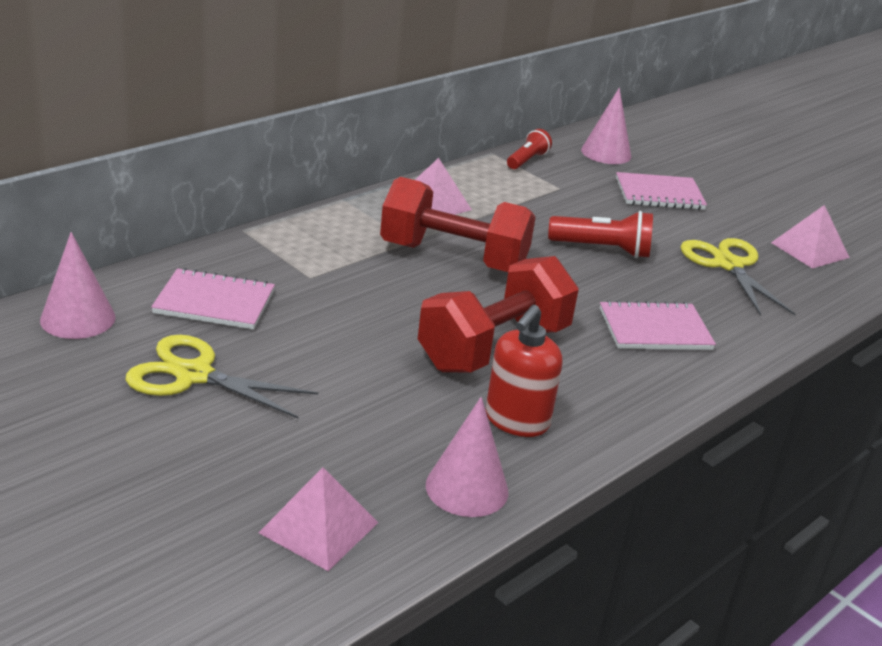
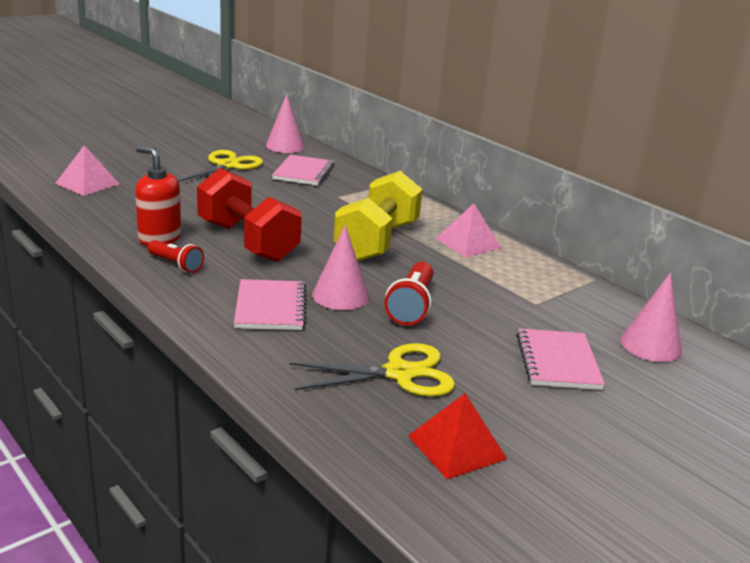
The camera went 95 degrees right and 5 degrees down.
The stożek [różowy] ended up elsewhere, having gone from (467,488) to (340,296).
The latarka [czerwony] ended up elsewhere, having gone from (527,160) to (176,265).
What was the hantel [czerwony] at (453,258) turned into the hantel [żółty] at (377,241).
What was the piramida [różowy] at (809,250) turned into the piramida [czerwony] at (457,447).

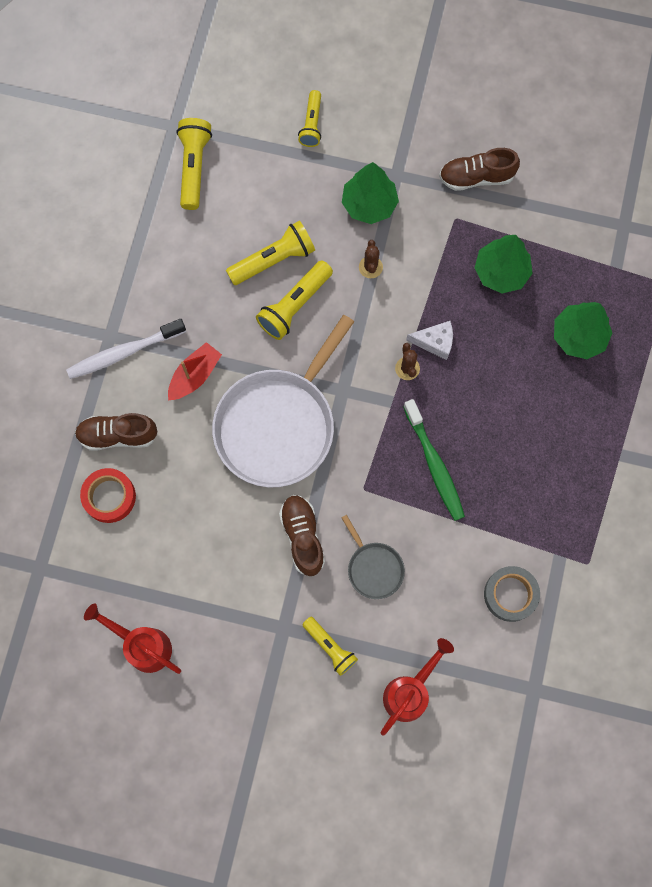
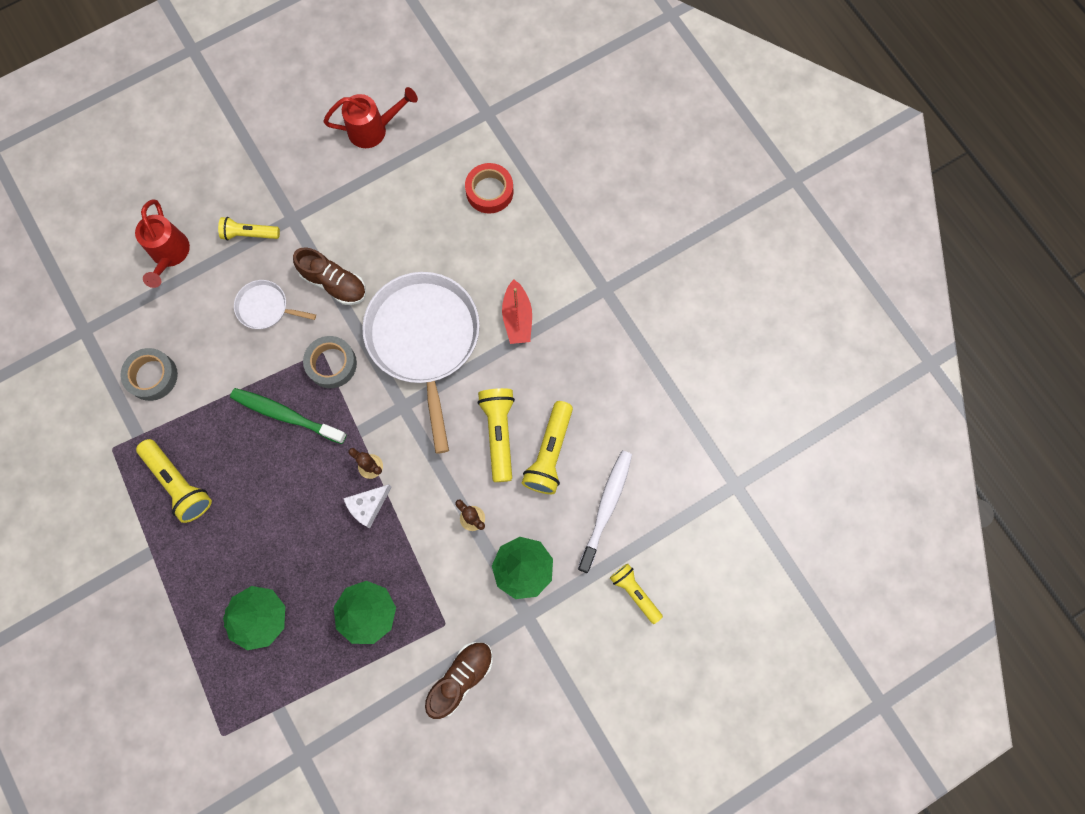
The camera went 135 degrees right and 0 degrees up.
The second view lost the but [brązowy] at (118,435).
The second view gained the taśma klejąca [szary] at (331,364).
The szczoteczka do zębów [biały] ended up elsewhere, having gone from (123,352) to (606,508).
The latarka [żółty] ended up elsewhere, having gone from (194,167) to (179,484).
What was the patelnia [szary] at (373,568) turned into the patelnia [biały] at (265,307).

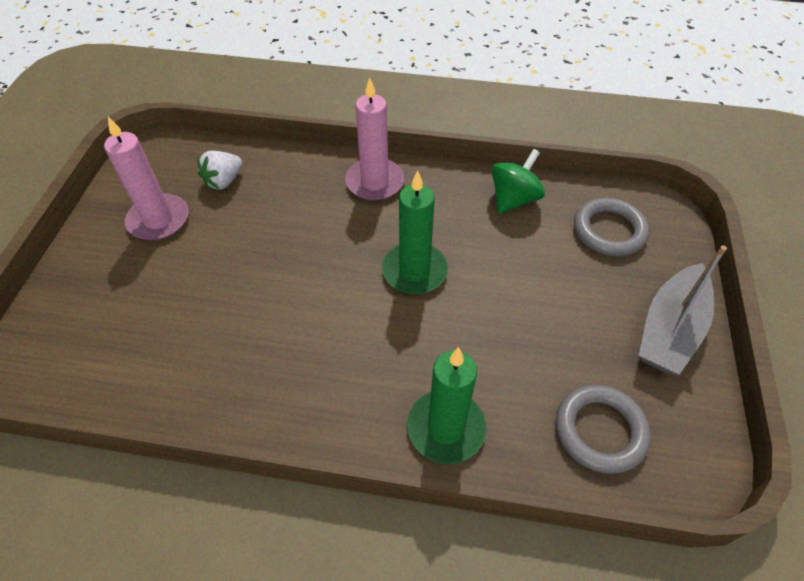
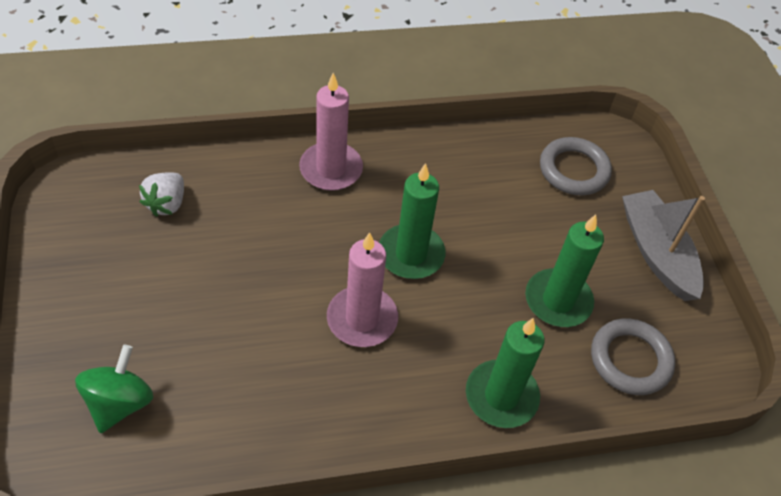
The camera went 25 degrees left and 0 degrees up.
The second view gained the świeca [zielony] at (558,300).
The świeca [różowy] ended up elsewhere, having gone from (159,220) to (362,319).
The bączek [zielony] ended up elsewhere, having gone from (513,199) to (120,403).
The łódka [szary] at (670,329) ended up facing another way, 150 degrees clockwise from before.

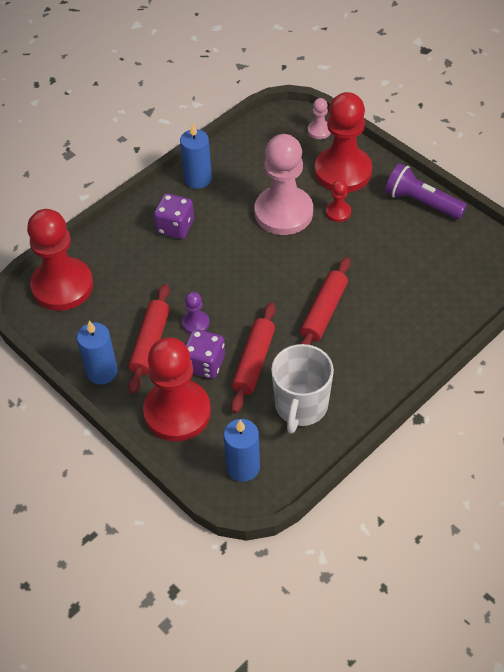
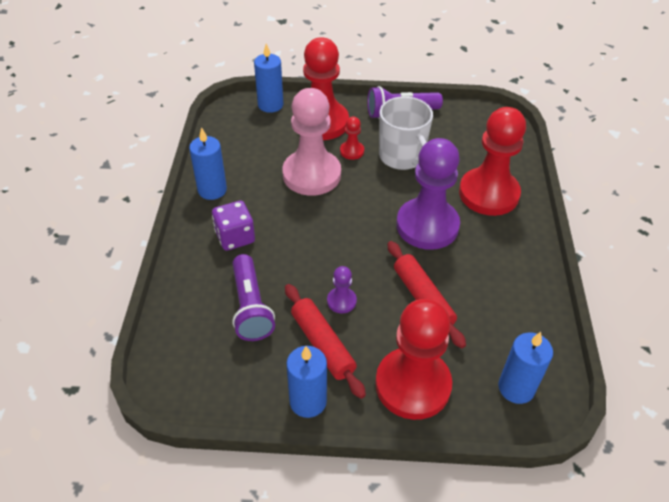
The camera went 45 degrees left and 5 degrees down.
The second view lost the kostka do gry [fioletowy] at (205,364).
The second view gained the latarka [fioletowy] at (251,307).
The pionek [czerwony] ended up elsewhere, having gone from (62,286) to (488,194).
The kubek [biały] ended up elsewhere, having gone from (301,406) to (402,157).
Where the wałek do ciasta [czerwony] stood at (324,312), the pionek [fioletowy] came to stand at (427,226).
Where the pionek [różowy] stood at (319,130), the świeca [niebieski] came to stand at (270,105).

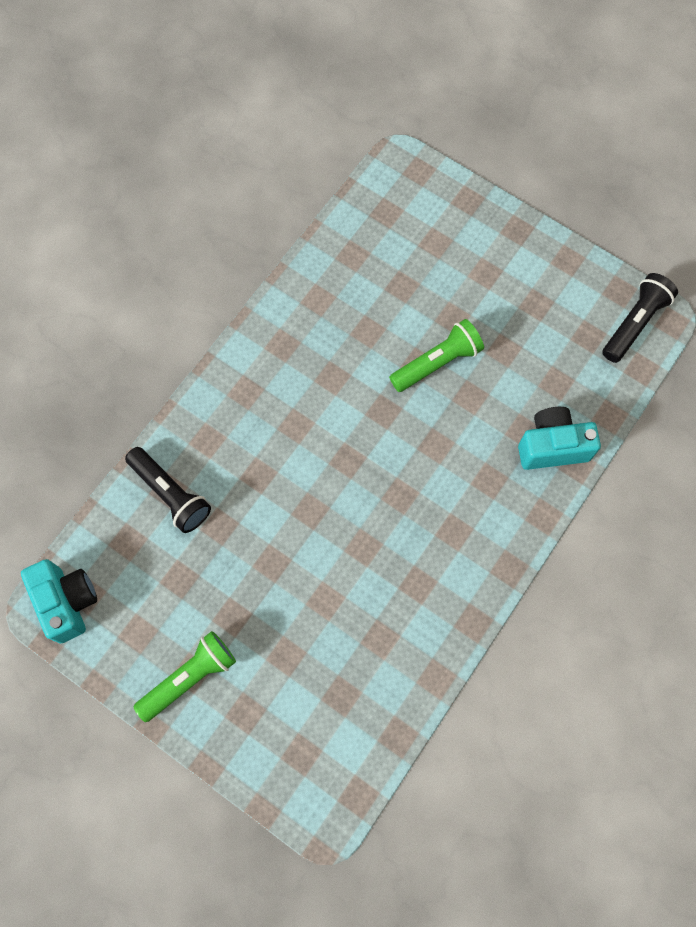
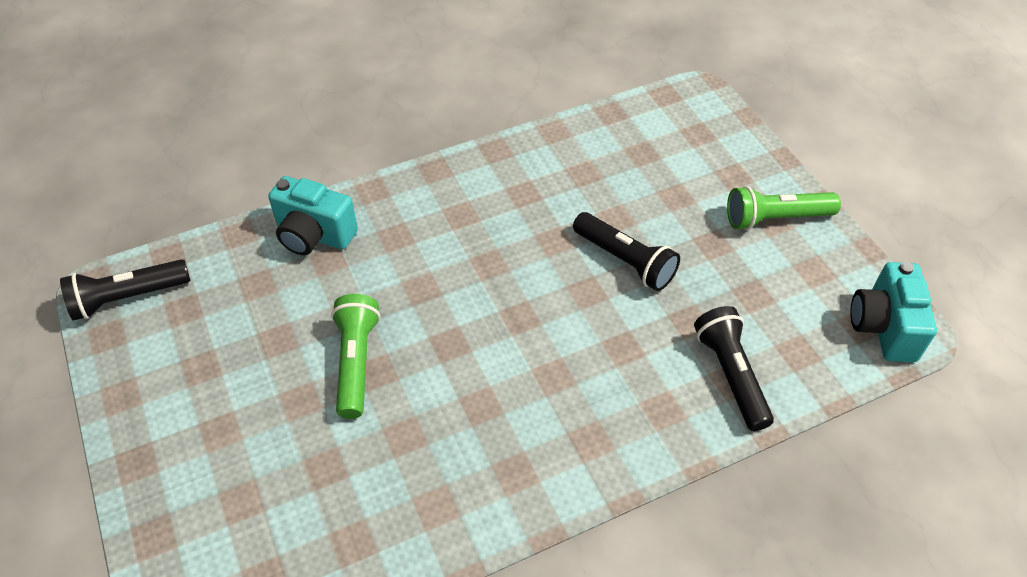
The camera went 150 degrees left and 20 degrees down.
The second view gained the latarka [czarny] at (625,261).
The latarka [zielony] at (437,362) ended up facing another way, 90 degrees clockwise from before.

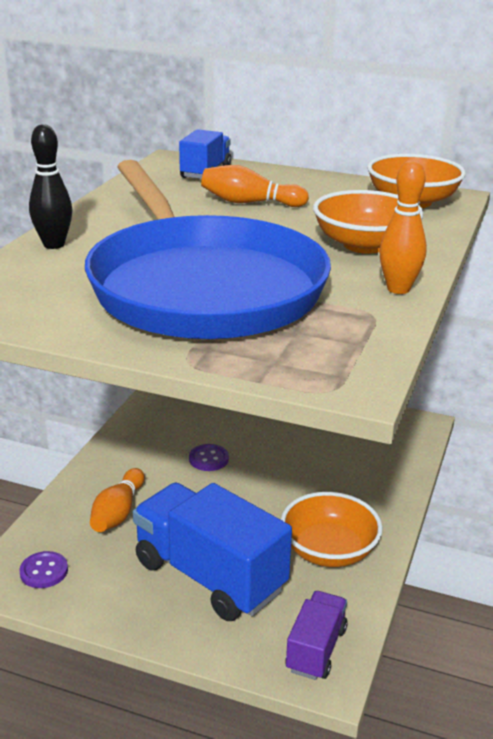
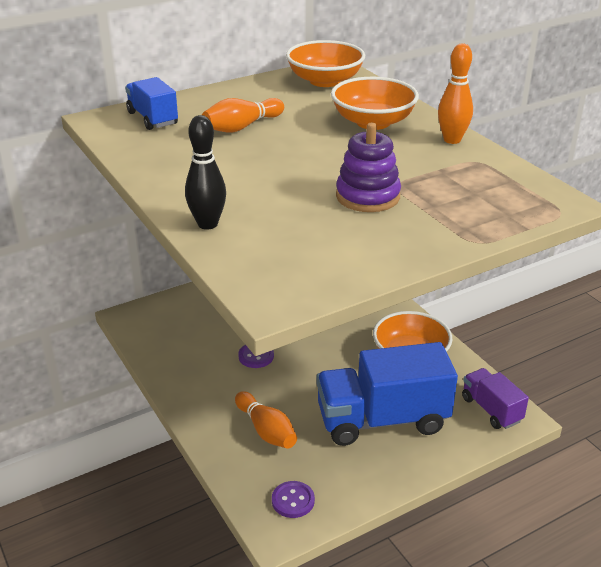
The camera went 50 degrees left and 5 degrees up.
Where the patelnia [niebieski] stood at (202,287), the zabawka nakładanka [fioletowy] came to stand at (367,196).

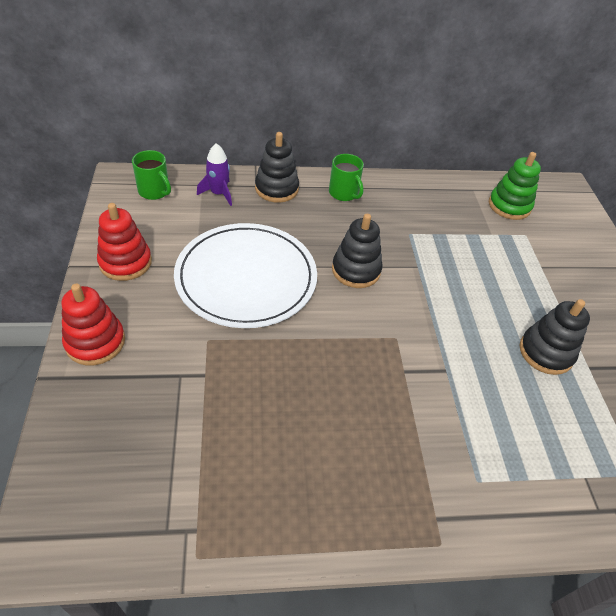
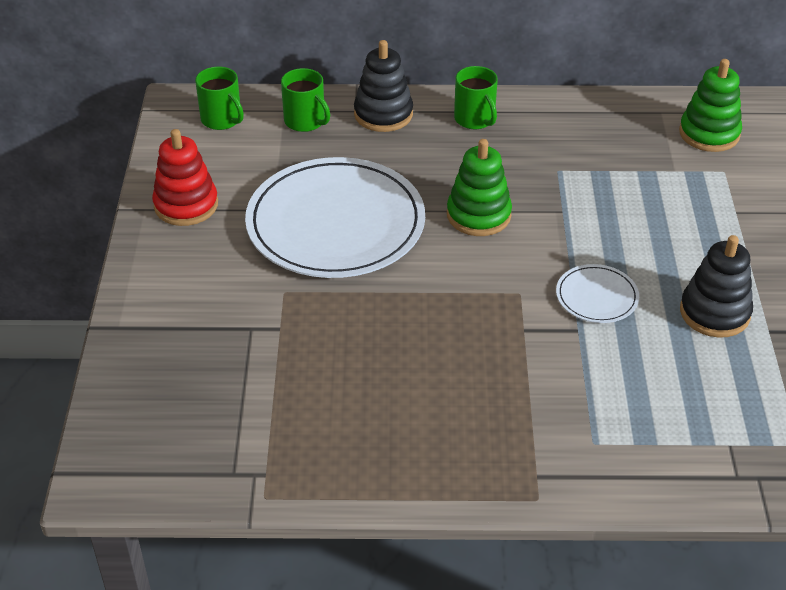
The camera went 10 degrees right and 5 degrees down.
The second view lost the zabawka nakładanka [czerwony] at (95,342).
The second view gained the talerz [biały] at (596,296).
Where the rakieta [fioletowy] stood at (219,193), the kubek [zielony] came to stand at (305,121).
What was the zabawka nakładanka [czarny] at (356,270) turned into the zabawka nakładanka [zielony] at (478,215).

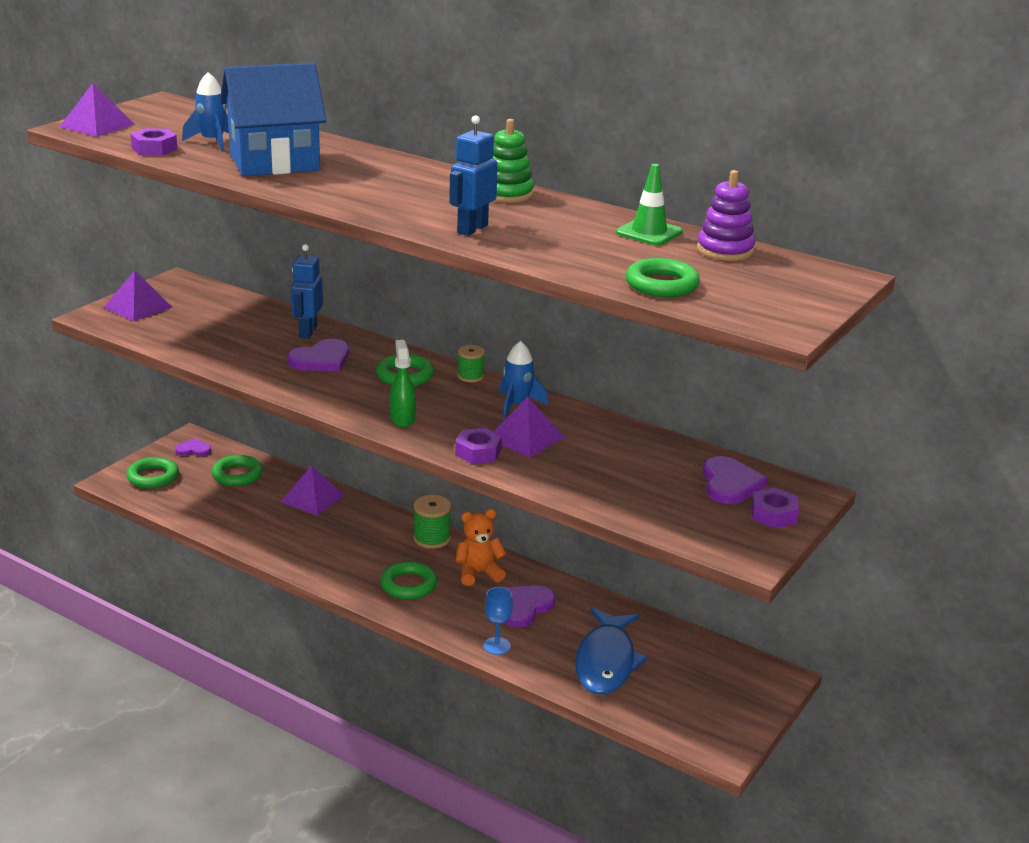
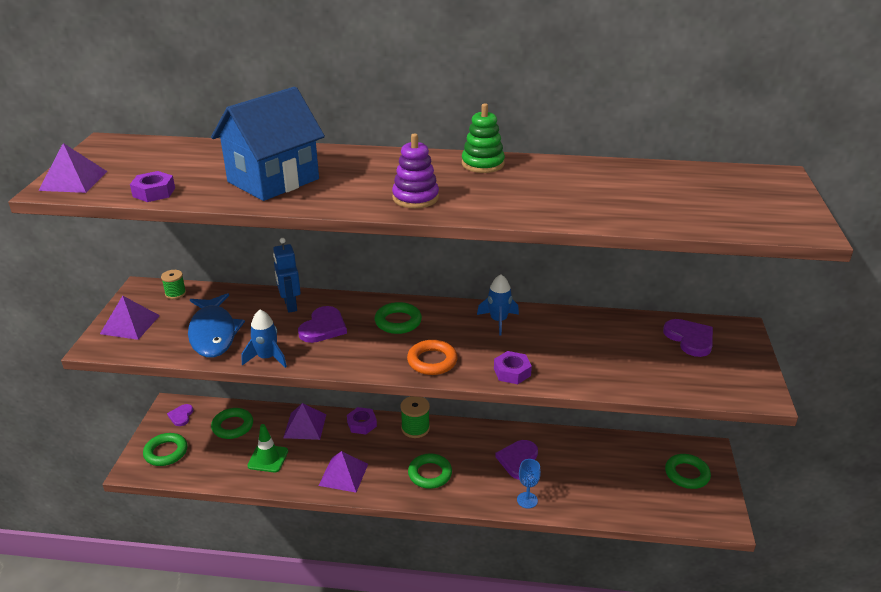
The camera went 25 degrees left and 5 degrees up.
The second view lost the robot [niebieski] at (472,229).
The second view lost the miś [pomarańczowy] at (478,573).
The rakieta [niebieski] ended up elsewhere, having gone from (212,142) to (267,358).
The szpulka [zielony] ended up elsewhere, having gone from (470,376) to (175,293).
The piramida [fioletowy] ended up elsewhere, having gone from (525,437) to (343,474).
The ryba [niebieski] ended up elsewhere, having gone from (606,662) to (213,333).
The pachołek [zielony] ended up elsewhere, having gone from (649,232) to (268,458).
The pierścień [zielony] ended up elsewhere, having gone from (662,284) to (687,474).
The zabawka nakładanka [fioletowy] ended up elsewhere, having gone from (725,250) to (415,198).
The nakrętka [fioletowy] ended up elsewhere, having gone from (773,515) to (362,424).
Where the spryskiwacz [zielony] stood at (402,419), the pierścień [pomarańczowy] came to stand at (432,361).
The serce [fioletowy] at (193,450) ended up facing another way, 60 degrees counterclockwise from before.

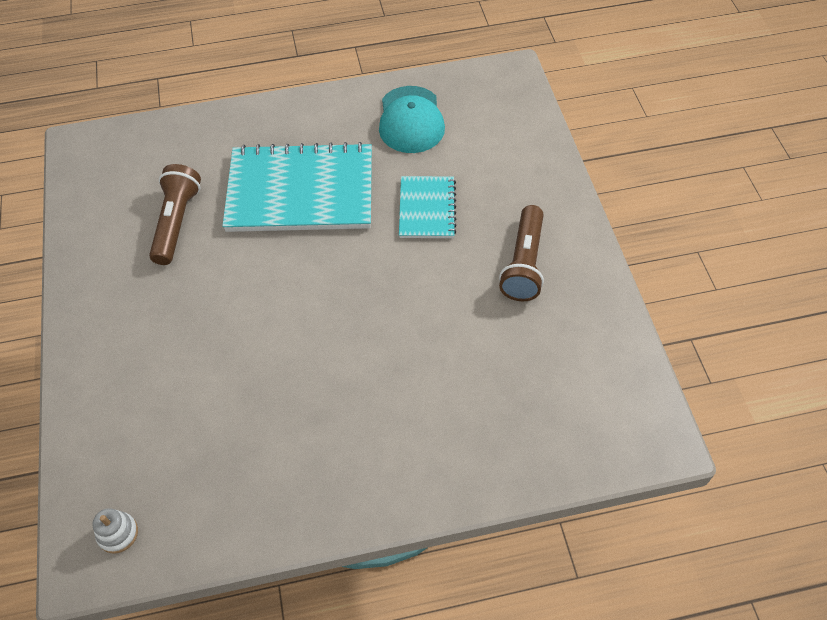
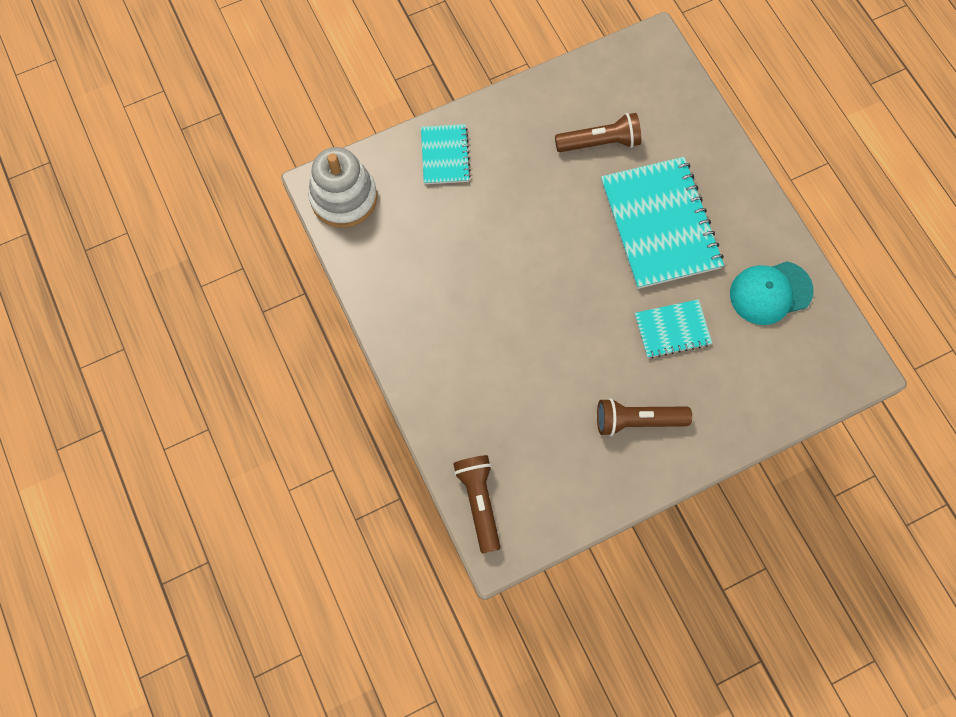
The camera went 75 degrees right and 15 degrees up.
The second view gained the zeszyt [turkusowy] at (445,155).
The second view gained the latarka [brązowy] at (479,502).
The size of the zabawka nakładanka [biały] at (118,533) changed by a factor of 2.46.

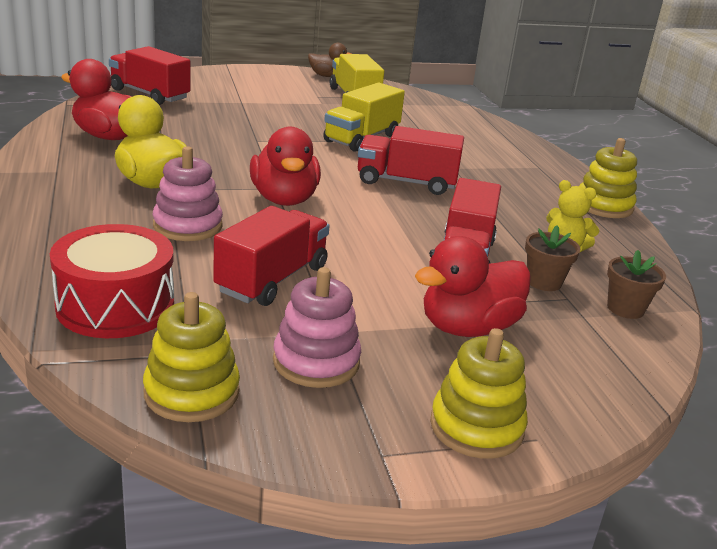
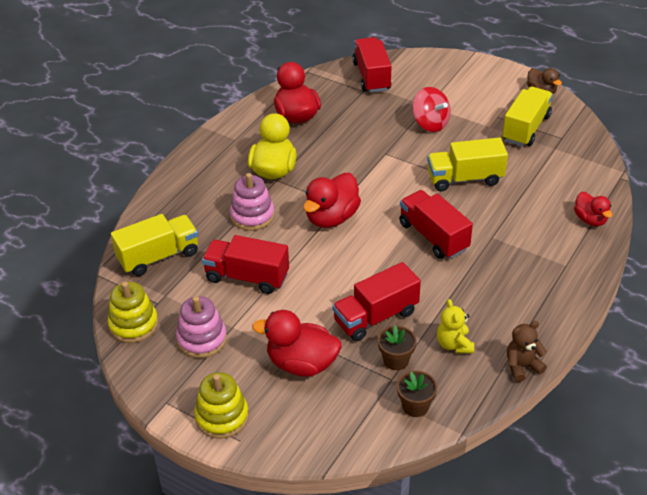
The camera went 50 degrees right and 15 degrees up.
The second view lost the zabawka nakładanka [żółty] at (603,206).
The second view gained the bączek [czerwony] at (430,123).
The second view gained the miś [brązowy] at (522,366).
The second view gained the kaczka [czerwony] at (590,219).
Where the bęben [czerwony] stood at (115,306), the ciężarówka [żółty] came to stand at (158,256).
The ciężarówka [czerwony] at (272,279) ended up facing another way, 150 degrees counterclockwise from before.

